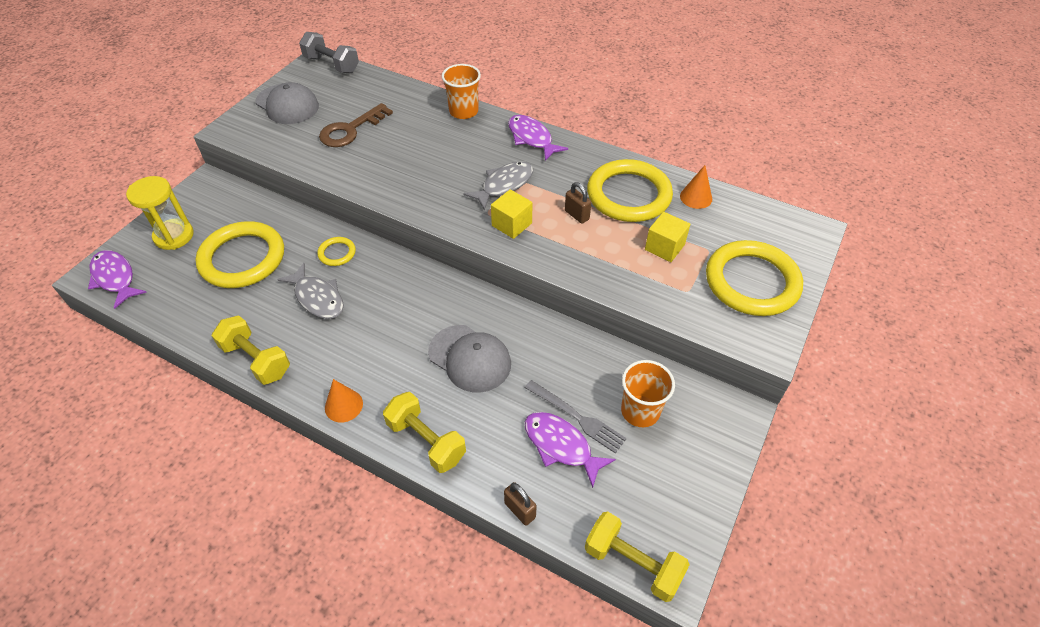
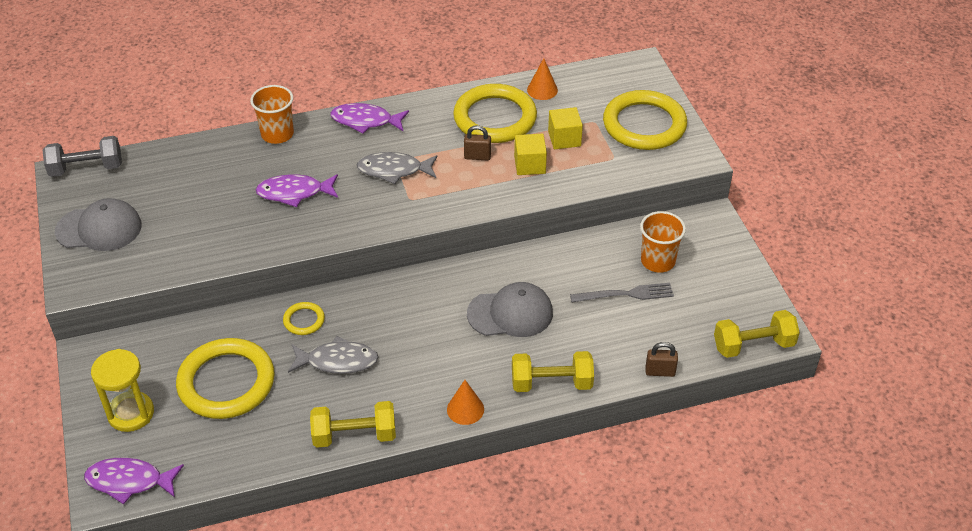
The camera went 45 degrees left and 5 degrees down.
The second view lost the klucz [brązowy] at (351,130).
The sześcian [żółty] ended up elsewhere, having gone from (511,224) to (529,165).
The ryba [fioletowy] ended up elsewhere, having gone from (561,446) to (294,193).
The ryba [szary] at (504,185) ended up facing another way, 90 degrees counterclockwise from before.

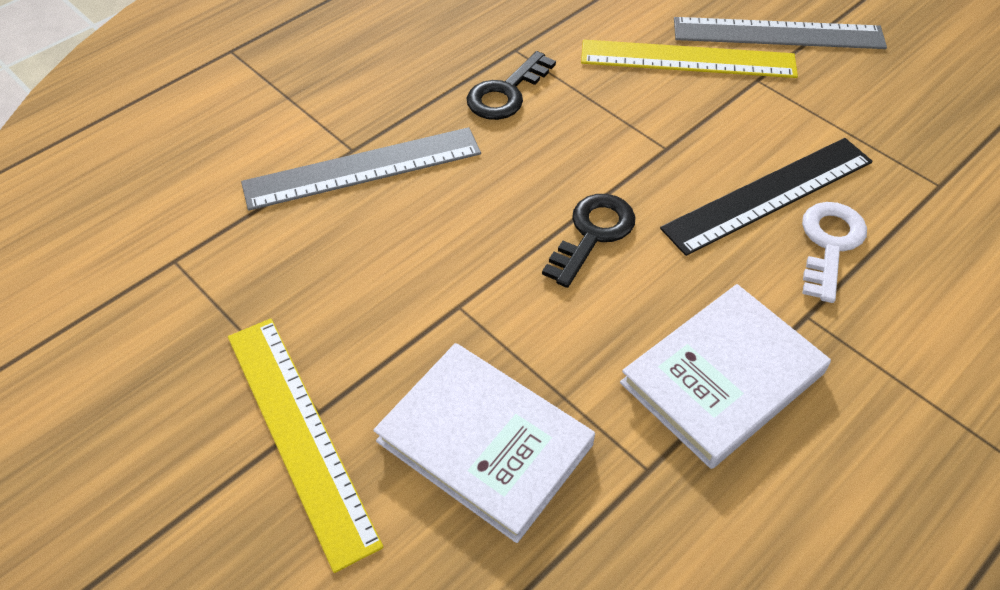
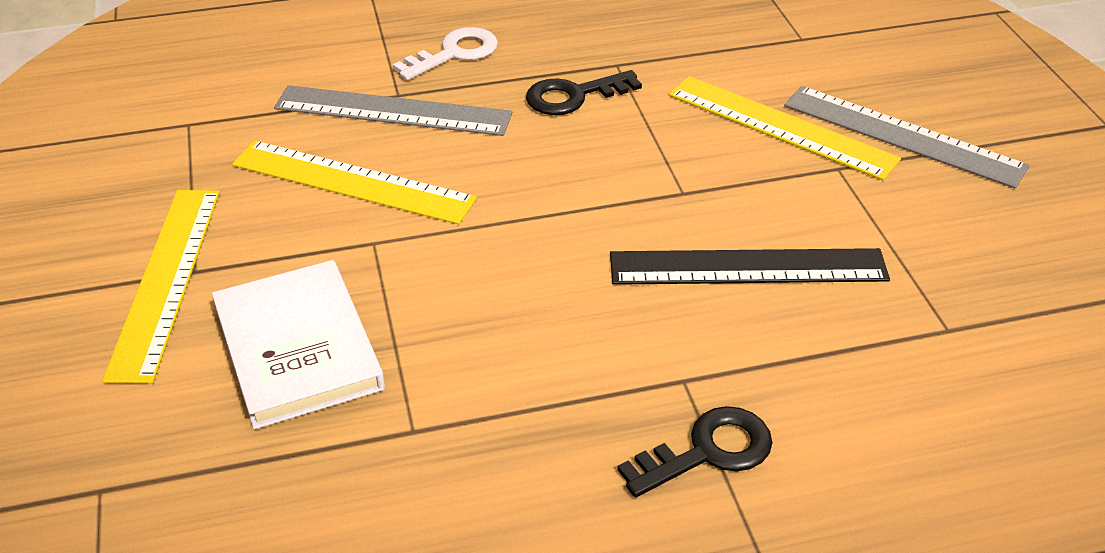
The camera went 30 degrees right and 10 degrees down.
The second view lost the książka [biały] at (722,378).
The second view gained the linijka [żółty] at (352,182).
The klucz [czarny] ended up elsewhere, having gone from (592,234) to (707,451).
The klucz [biały] ended up elsewhere, having gone from (829,244) to (454,53).

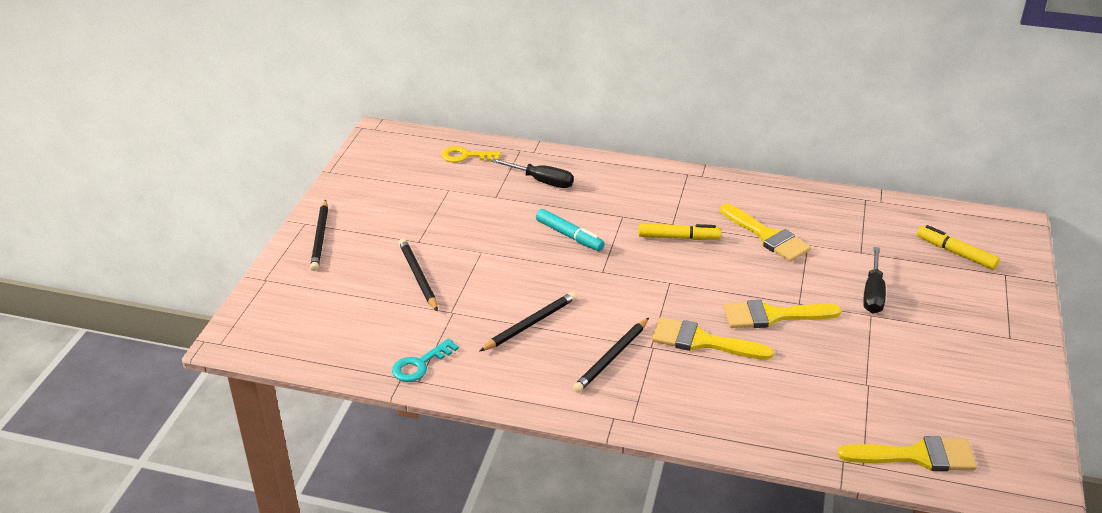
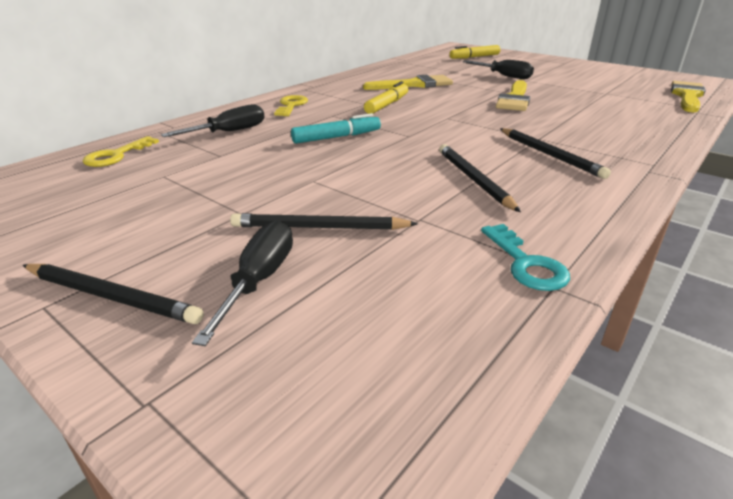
The camera went 65 degrees left and 5 degrees down.
The second view lost the pędzel [żółty] at (702,341).
The second view gained the śrubokręt [czarny] at (259,281).
The second view gained the klucz [żółty] at (291,105).

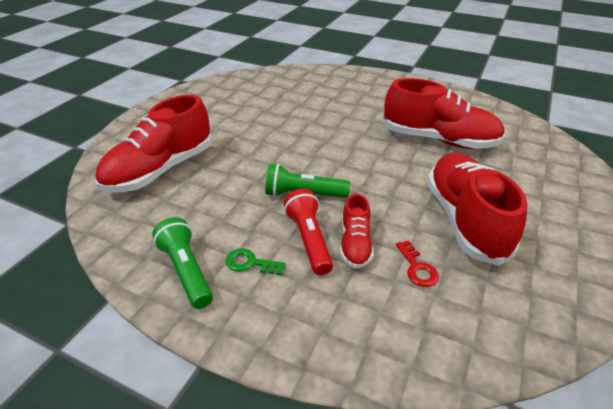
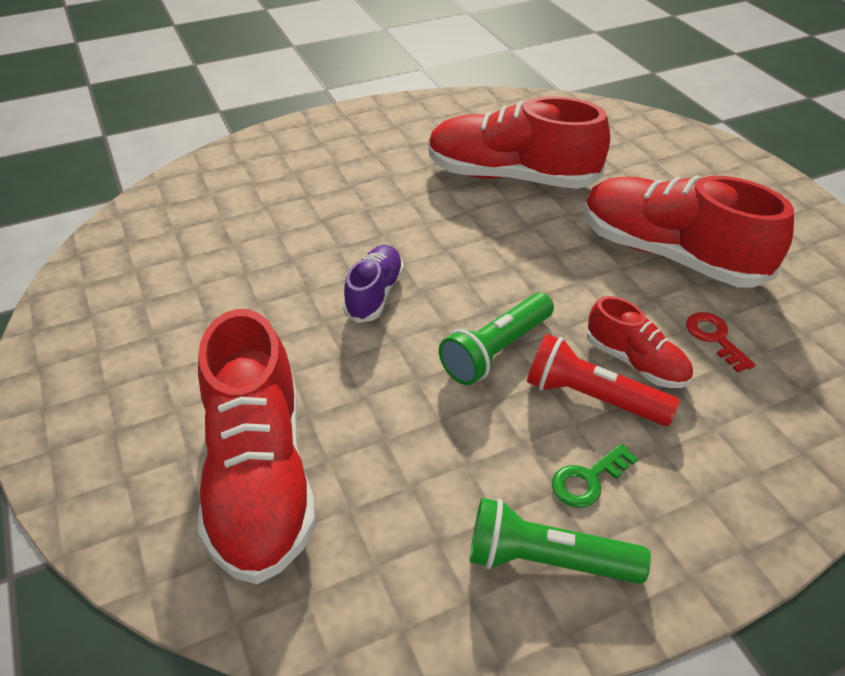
The camera went 50 degrees left and 5 degrees up.
The second view gained the but [fioletowy] at (374,294).
The but [czerwony] at (439,140) ended up facing another way, 135 degrees counterclockwise from before.
The klucz [czerwony] at (417,268) ended up facing another way, 135 degrees counterclockwise from before.

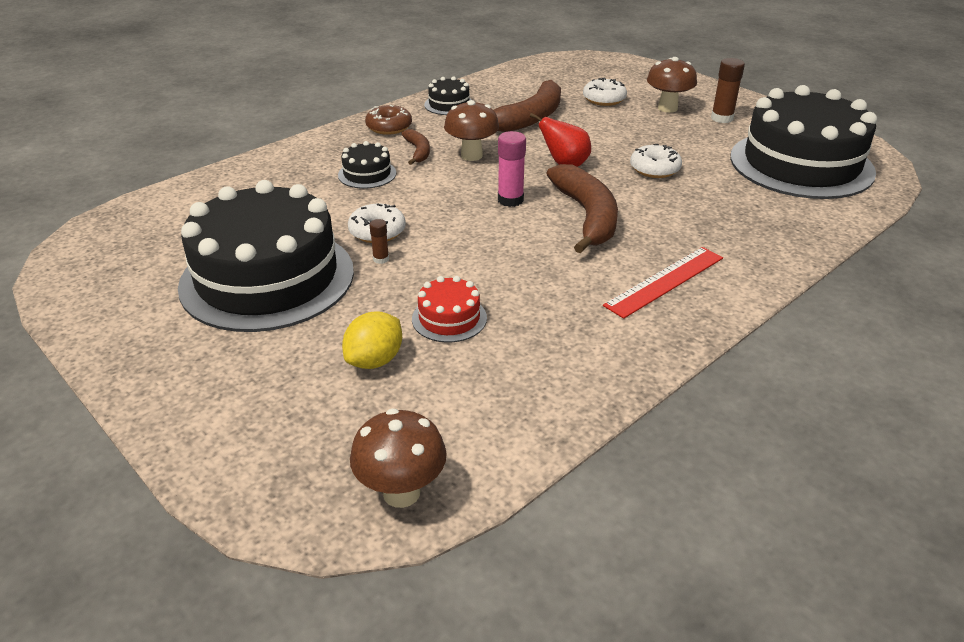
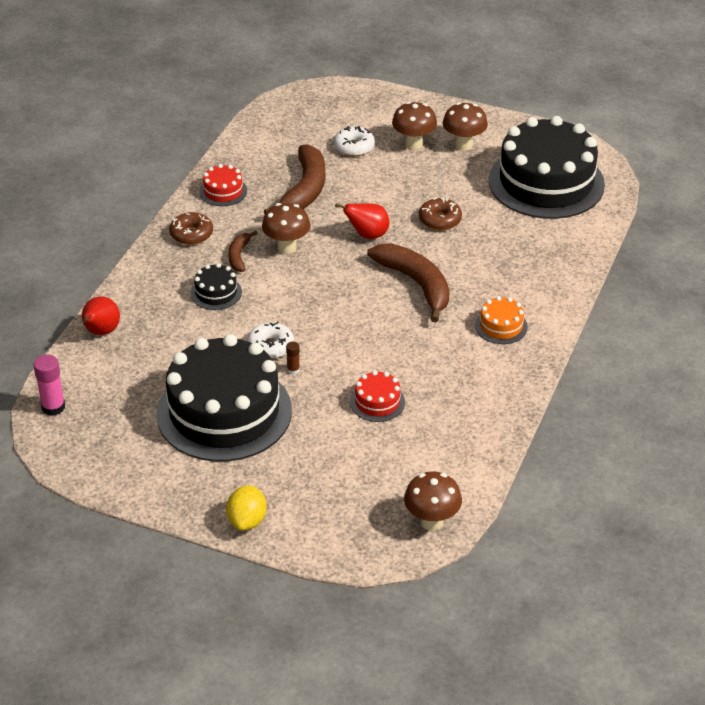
The camera went 25 degrees left and 5 degrees up.
The second view gained the gruszka [czerwony] at (101,332).
The cytryna [żółty] ended up elsewhere, having gone from (375,360) to (247,521).
The klej w sztyfcie [różowy] ended up elsewhere, having gone from (510,200) to (53,407).
Where the linijka [czerwony] stood at (664,281), the tort [pomarańczowy] came to stand at (501,326).
Where the klej w sztyfcie [brązowy] stood at (722,118), the grzyb [brązowy] came to stand at (463,145).
What was the tort [czarny] at (449,104) turned into the tort [czerwony] at (223,191).
What was the donut [biały] at (654,169) turned into the donut [brązowy] at (440,220).
The banan [brązowy] at (418,151) ended up facing another way, 135 degrees counterclockwise from before.

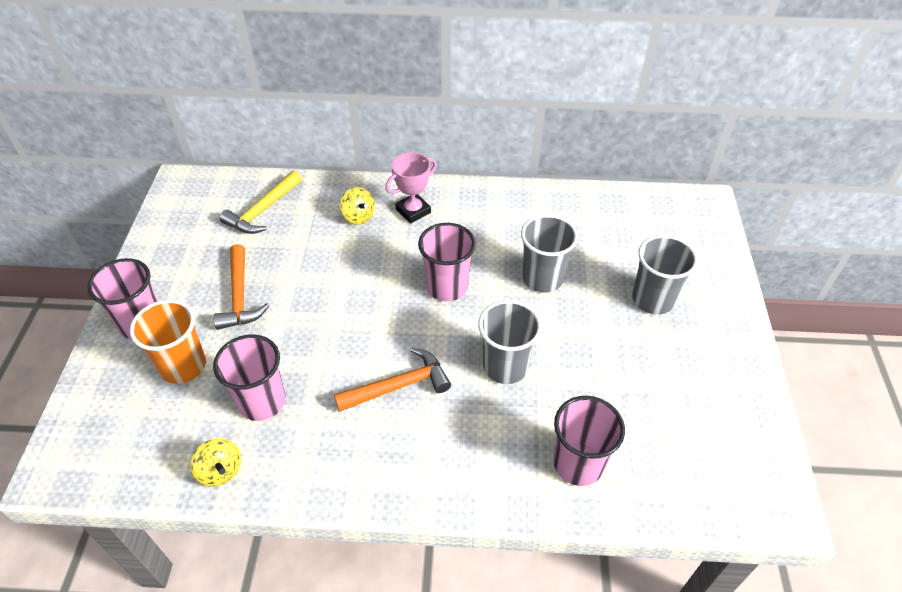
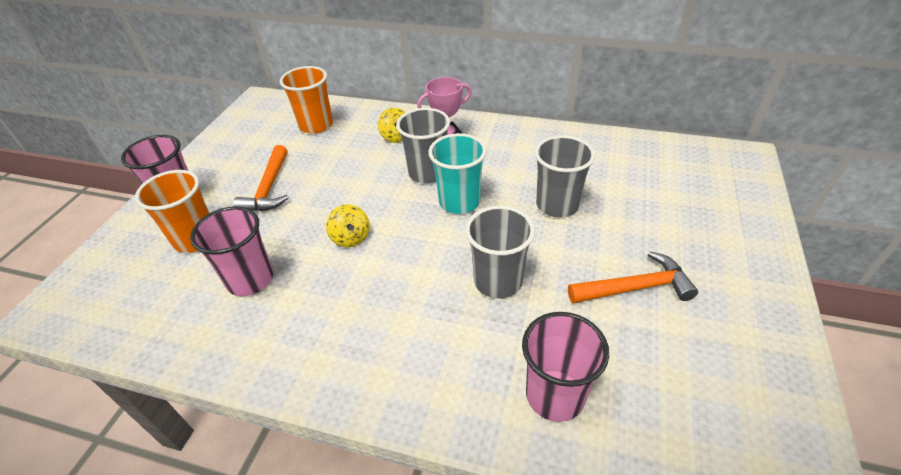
The camera went 15 degrees right and 5 degrees down.
The bączek [żółty] ended up elsewhere, having gone from (220,471) to (351,238).
The młotek [pomarańczowy] ended up elsewhere, having gone from (399,385) to (635,287).
The szklanka [szary] ended up elsewhere, having gone from (653,299) to (427,173).
Where the młotek [żółty] stood at (263,210), the szklanka [pomarańczowy] came to stand at (316,125).
What was the szklanka [różowy] at (447,287) turned into the szklanka [turkusowy] at (459,202).

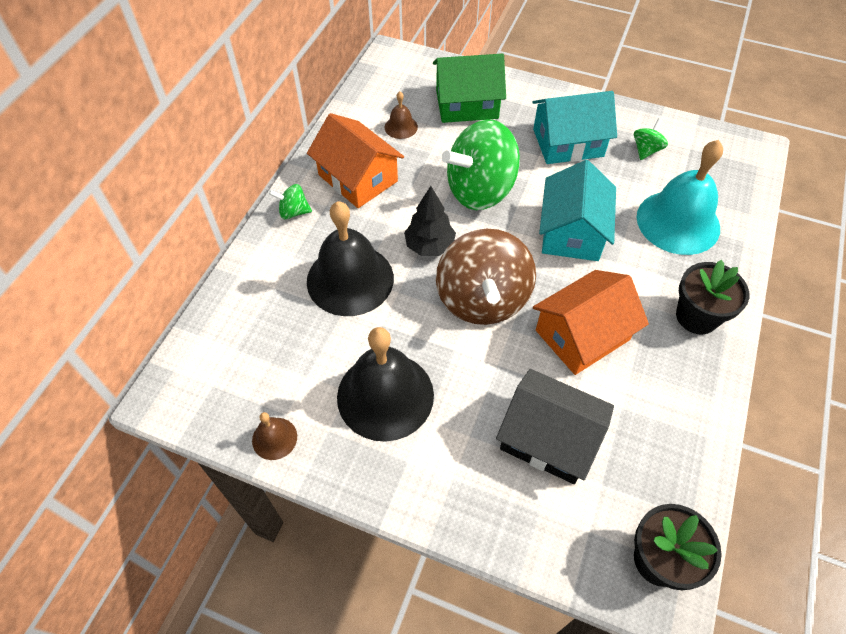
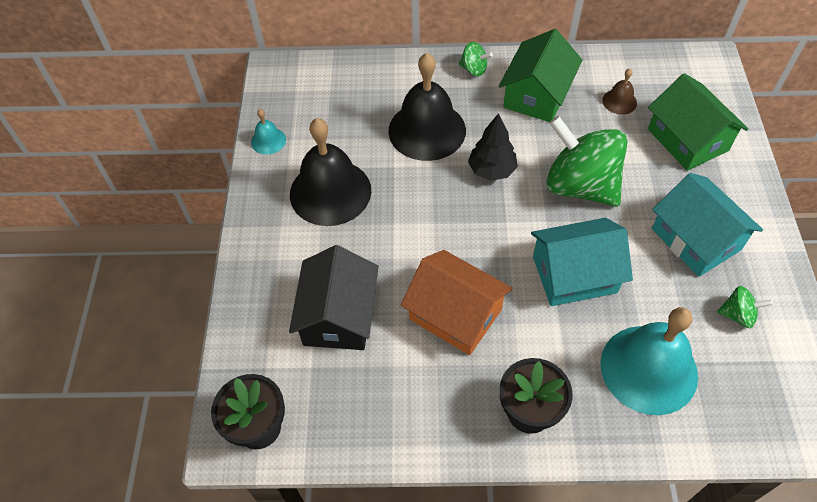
The camera went 70 degrees right and 0 degrees up.
The second view lost the bączek [brązowy] at (482,299).
What was the dzwonek [brązowy] at (274,438) turned into the dzwonek [turkusowy] at (268,141).
What was the domek [pomarańczowy] at (358,178) turned into the domek [zielony] at (537,95).
The bączek [zielony] at (293,212) ended up facing another way, 135 degrees clockwise from before.

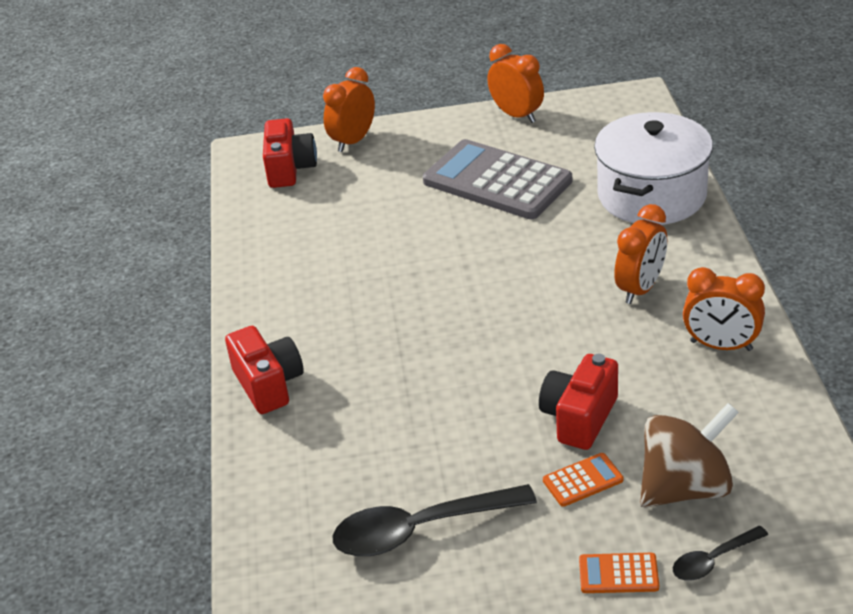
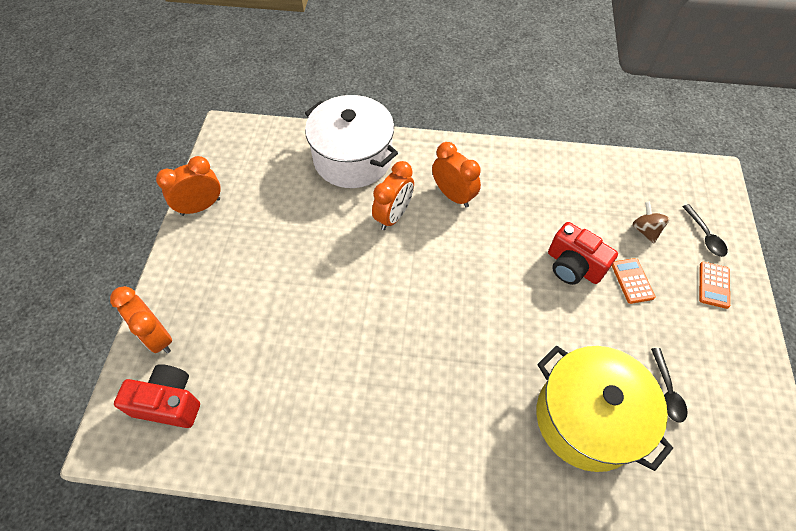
The camera went 80 degrees left and 20 degrees up.
The second view lost the aparat fotograficzny [czerwony] at (269,384).
The second view lost the kalkulator [szary] at (497,181).
The second view gained the garnek [żółty] at (587,418).
The budzik [pomarańczowy] ended up elsewhere, having gone from (721,346) to (393,216).
The size of the łyżka [czarny] at (420,529) changed by a factor of 0.52.
The size of the bączek [brązowy] at (685,487) changed by a factor of 0.51.

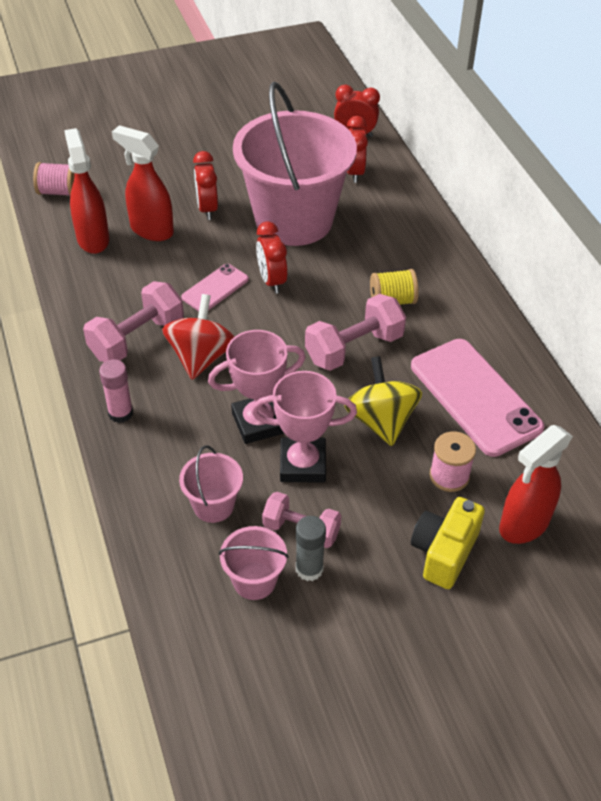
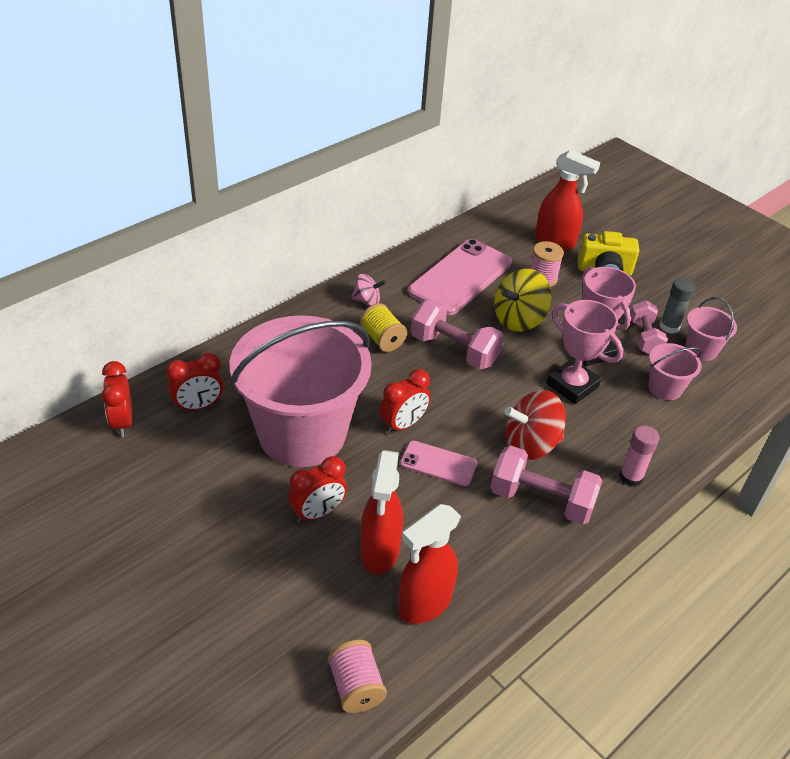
The camera went 115 degrees left and 5 degrees down.
The second view gained the bączek [różowy] at (367,301).

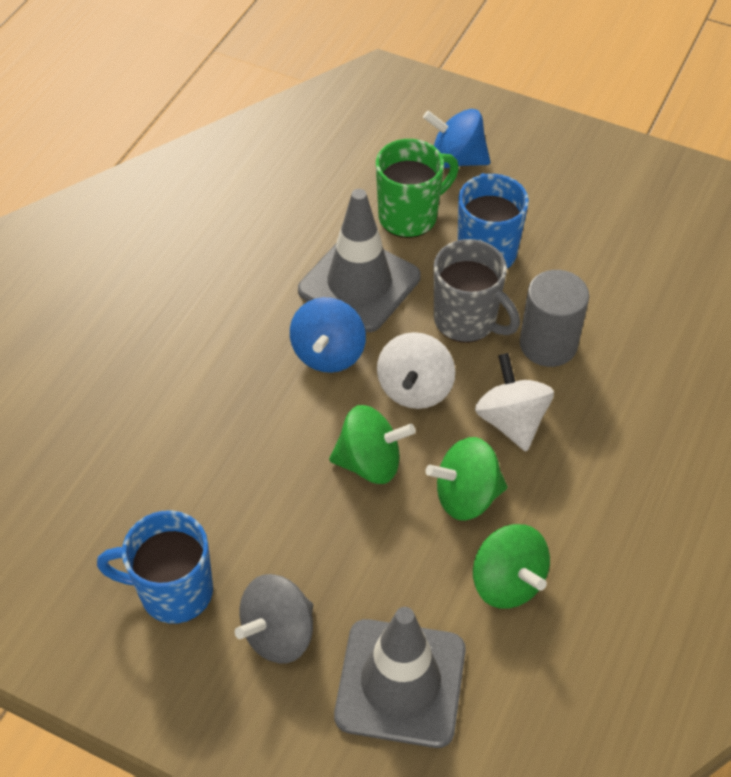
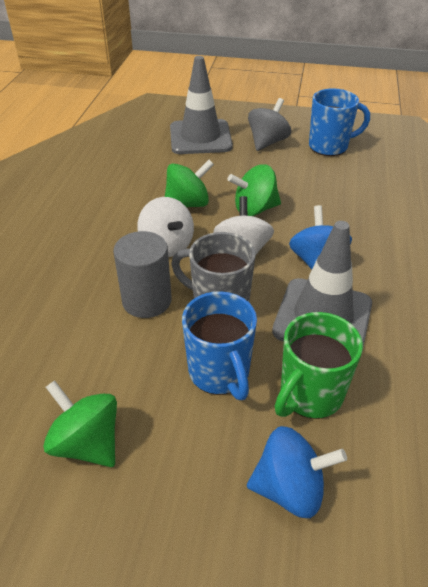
The camera went 165 degrees right and 10 degrees down.
The bączek [zielony] ended up elsewhere, having gone from (507,582) to (87,443).

